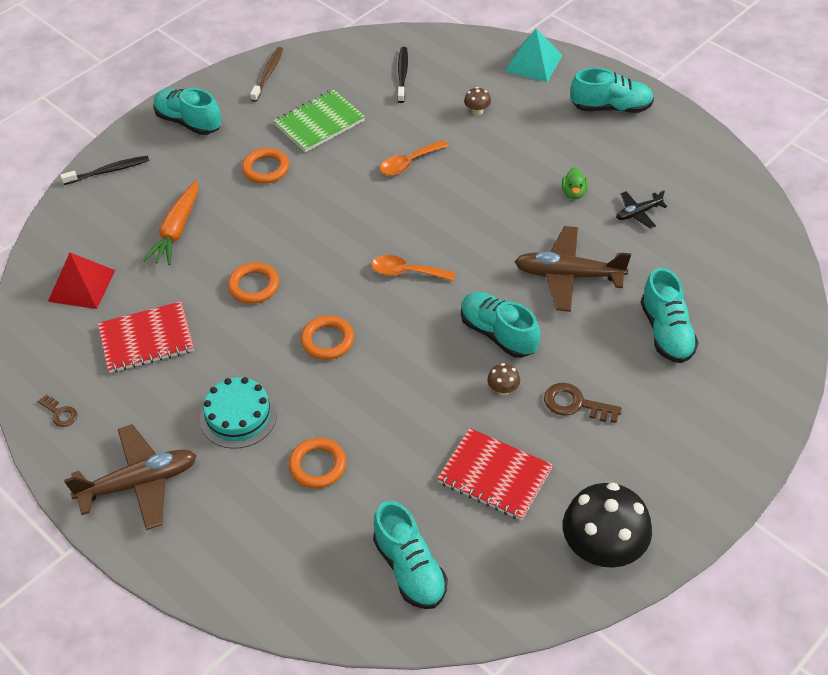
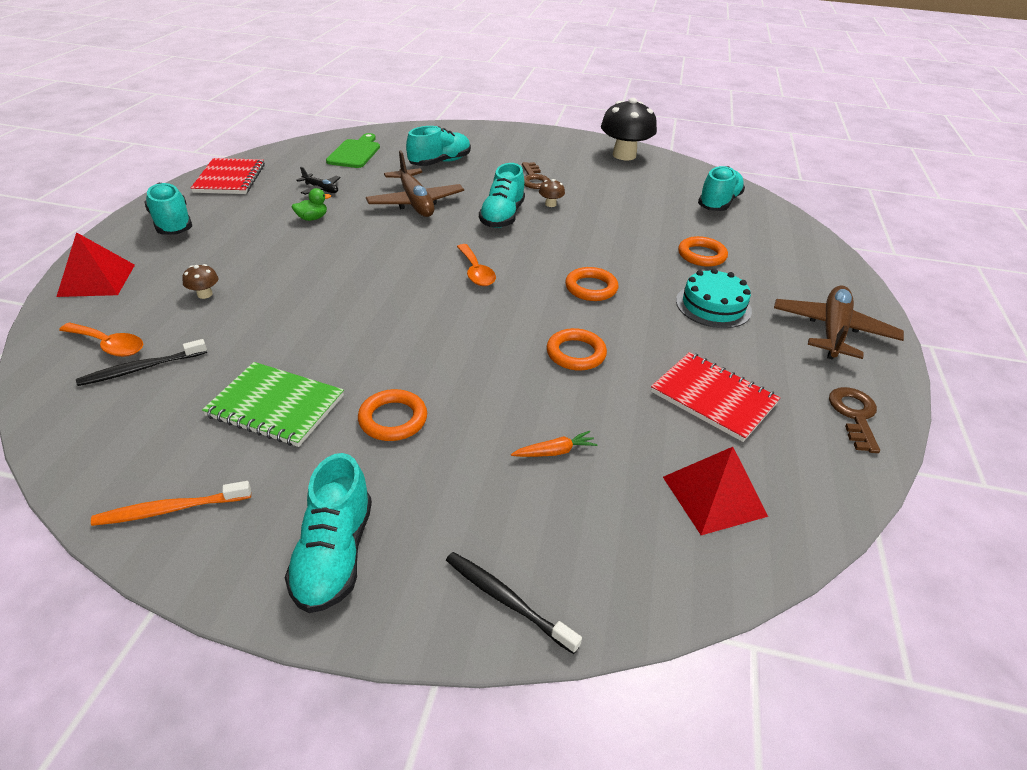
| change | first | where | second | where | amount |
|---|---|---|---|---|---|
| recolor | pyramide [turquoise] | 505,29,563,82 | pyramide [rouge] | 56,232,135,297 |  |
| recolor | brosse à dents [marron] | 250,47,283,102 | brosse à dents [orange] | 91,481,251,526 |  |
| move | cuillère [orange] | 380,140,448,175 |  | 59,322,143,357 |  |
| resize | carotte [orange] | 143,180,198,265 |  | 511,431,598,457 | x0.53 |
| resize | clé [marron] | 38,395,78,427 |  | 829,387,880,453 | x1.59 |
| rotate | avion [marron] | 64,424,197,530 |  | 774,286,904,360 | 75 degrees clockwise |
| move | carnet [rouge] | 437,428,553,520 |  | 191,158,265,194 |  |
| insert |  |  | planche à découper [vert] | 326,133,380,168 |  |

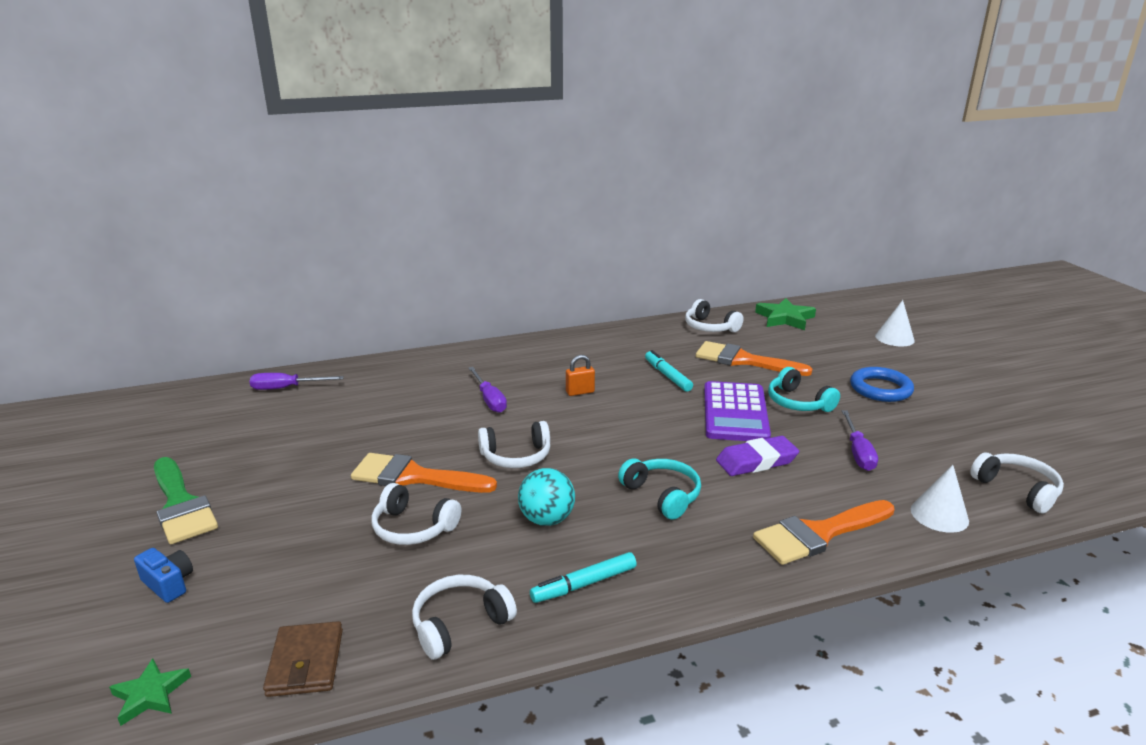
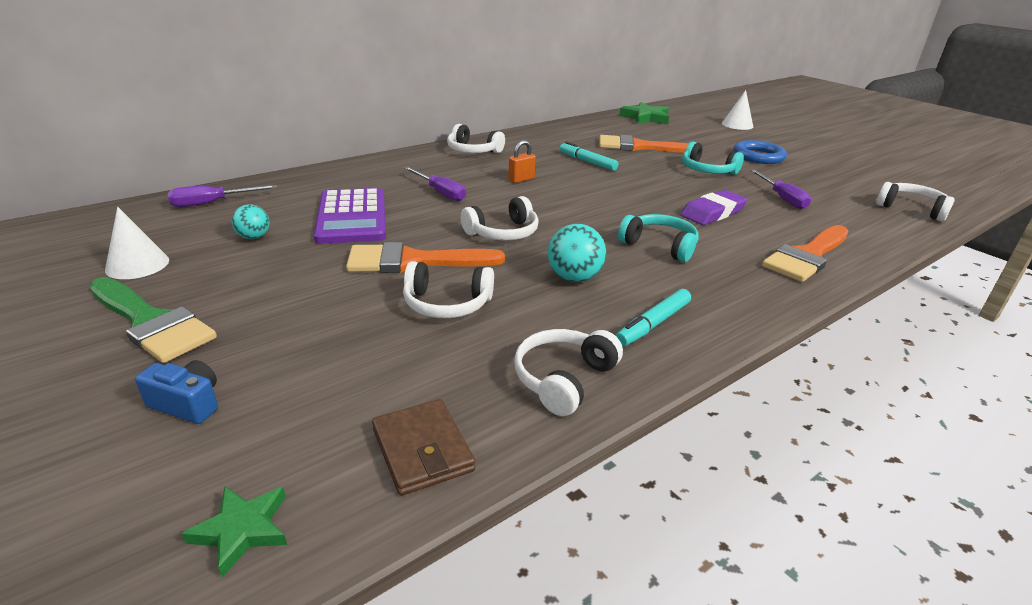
| change | first | where | second | where | amount |
|---|---|---|---|---|---|
| move | casque audio [blanc] | 685,299,744,332 |  | 447,124,505,153 |  |
| move | calculatrice [violet] | 704,381,771,441 |  | 314,188,386,244 |  |
| move | cône [blanc] | 911,465,969,533 |  | 105,207,169,279 |  |
| insert |  |  | balle [turquoise] | 232,204,269,239 |  |

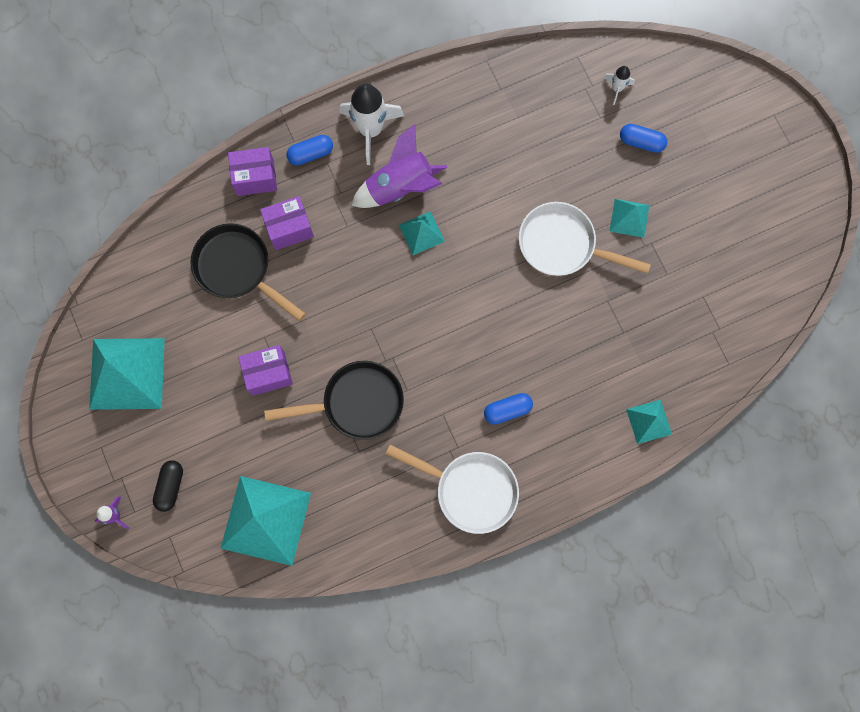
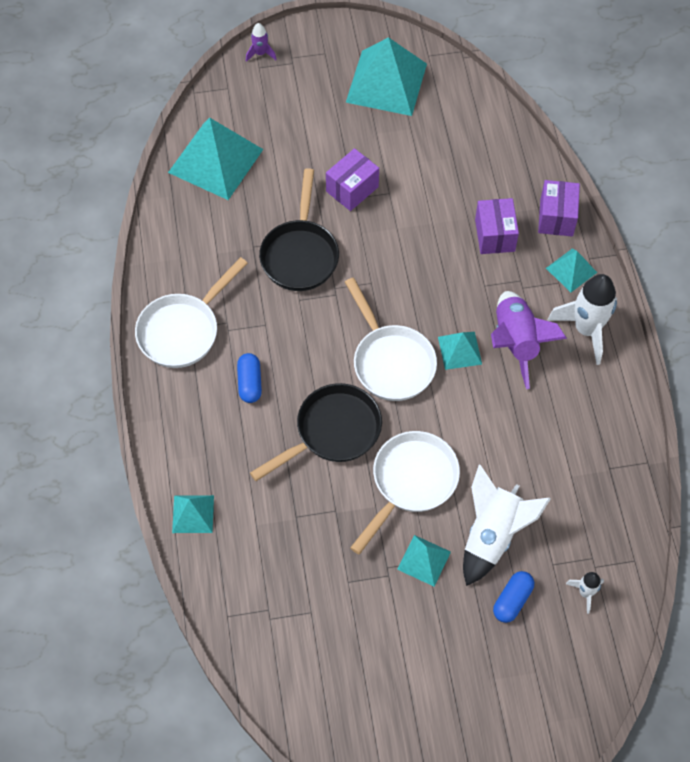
| change | first | where | second | where | amount |
|---|---|---|---|---|---|
| replace | gélule [bleu] | 286,135,333,166 | pyramide [turquoise] | 546,249,597,292 |  |
| move | poêle [noir] | 191,223,306,321 |  | 250,383,382,481 |  |
| rotate | boîte [violet] | 238,345,293,396 |  | 326,148,379,211 | 45 degrees clockwise |
| delete | gélule [noir] | 153,460,183,512 |  |  |  |
| insert |  |  | poêle [blanc] | 345,278,437,401 |  |
| insert |  |  | fusée [blanc] | 463,464,551,586 |  |

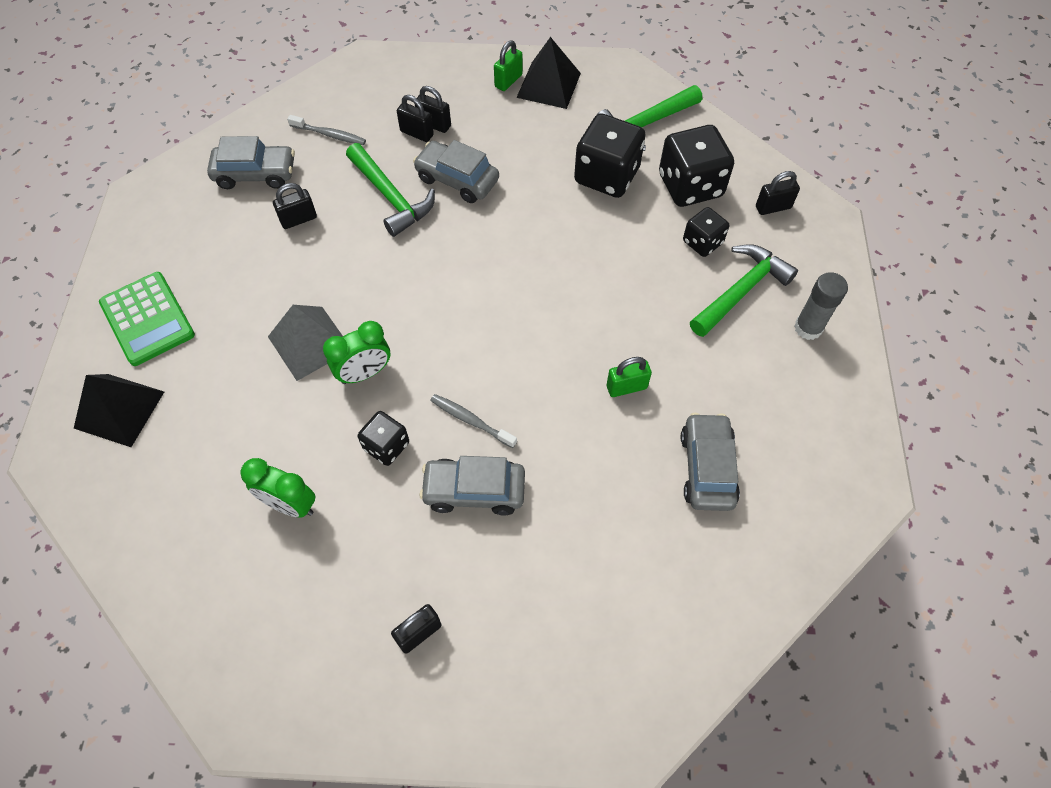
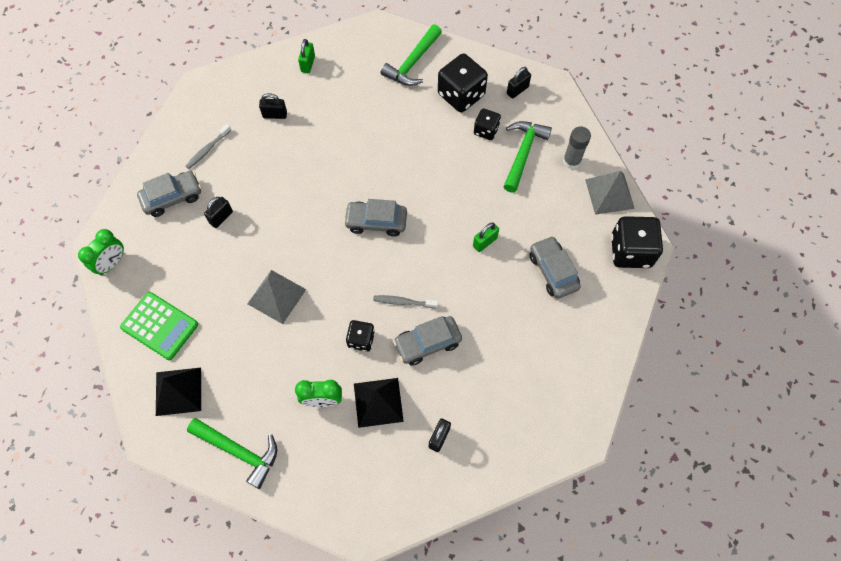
| change | first | where | second | where | amount |
|---|---|---|---|---|---|
| move | pyramide [noir] | 516,37,581,109 |  | 354,378,404,428 |  |
| delete | cadenas [noir] | 397,95,434,142 |  |  |  |
| move | dé [noir] | 574,113,646,198 |  | 611,216,663,268 |  |
| rotate | brosse à dents [gris] | 287,115,366,145 |  | 186,124,231,169 | 135 degrees clockwise |
| move | voiture [gris] | 413,140,499,203 |  | 344,199,407,237 |  |
| move | marteau [vert] | 346,143,435,237 |  | 187,418,277,489 |  |
| move | réveil [vert] | 323,321,390,384 |  | 78,229,124,275 |  |
| insert |  |  | pyramide [gris] | 585,171,635,215 |  |

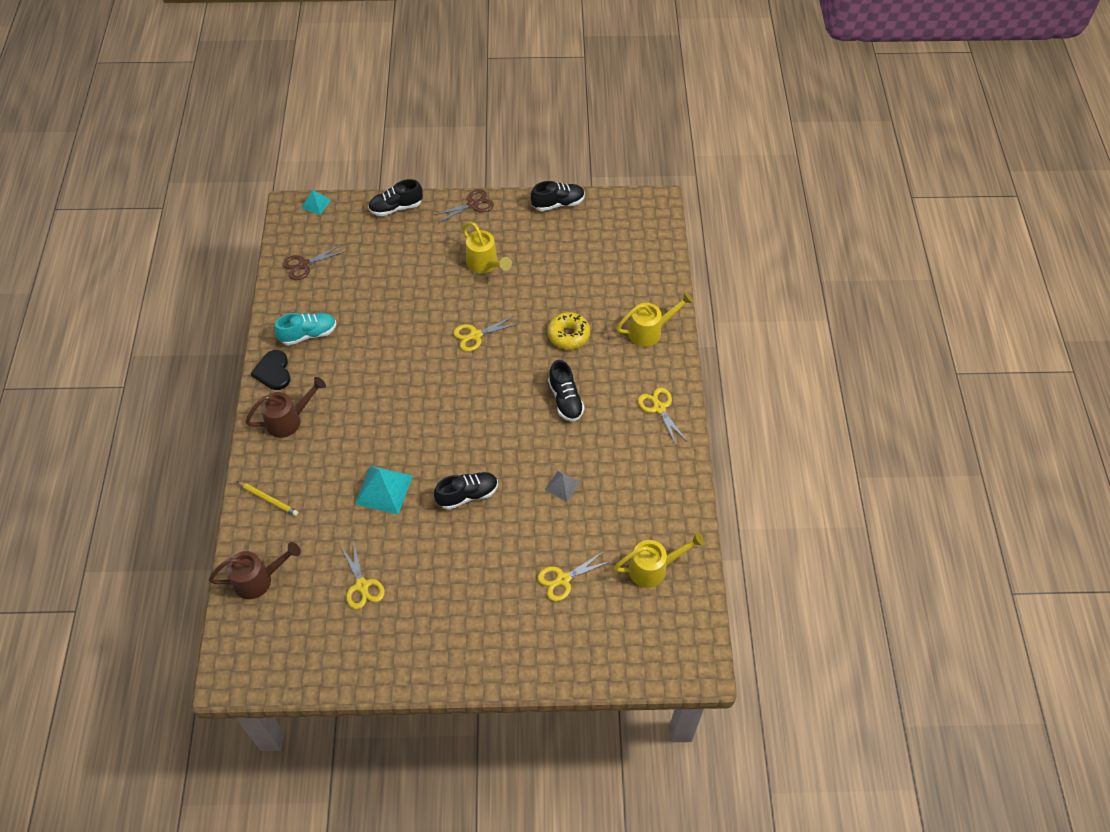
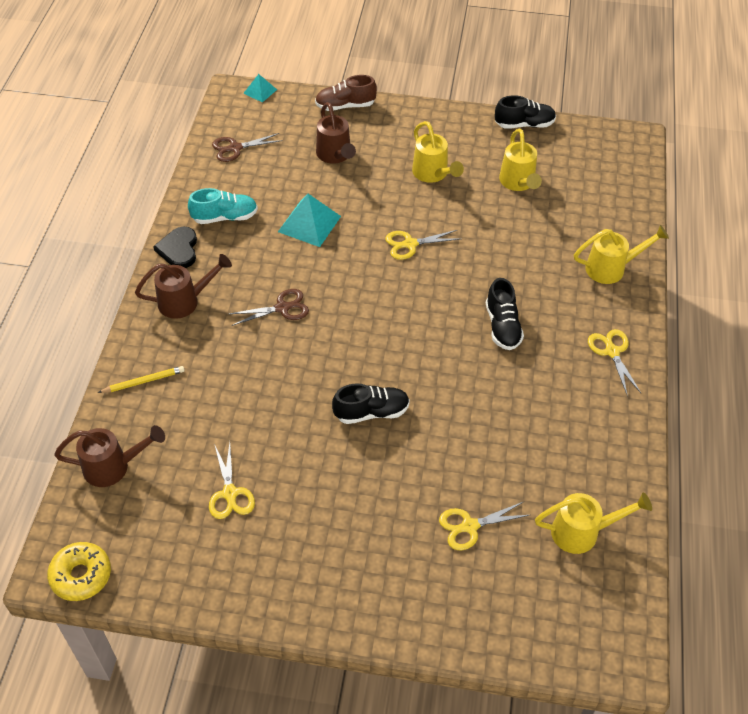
| change | first | where | second | where | amount |
|---|---|---|---|---|---|
| recolor | chaussure [noir] | 368,179,423,216 | chaussure [marron] | 315,75,377,111 |  |
| move | ciseaux [marron] | 433,189,494,223 |  | 229,289,309,326 |  |
| move | beignet [jaune] | 547,312,590,349 |  | 47,542,111,601 |  |
| move | pyramide [turquoise] | 355,466,413,515 |  | 278,194,341,247 |  |
| delete | pyramide [gris] | 545,471,580,502 |  |  |  |
| rotate | crayon [jaune] | 236,481,298,516 |  | 98,366,185,393 | 60 degrees counterclockwise |
| insert |  |  | arrosoir [marron] | 316,102,356,164 |  |
| insert |  |  | arrosoir [jaune] | 499,129,542,191 |  |

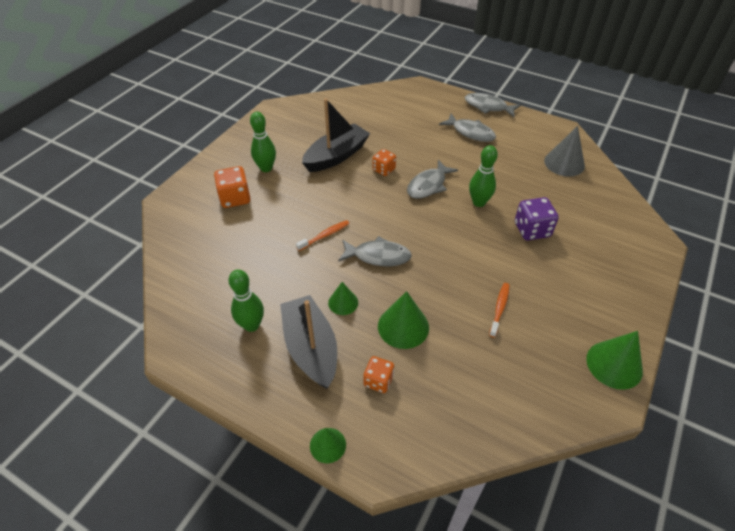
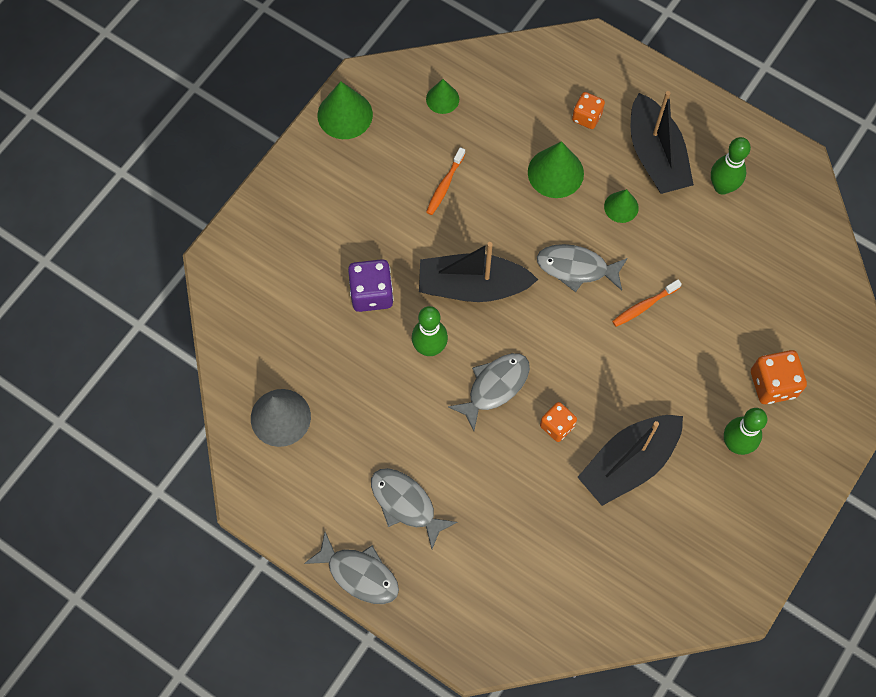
| change | first | where | second | where | amount |
|---|---|---|---|---|---|
| move | cône [vert] | 310,428,346,463 |  | 426,79,459,114 |  |
| insert |  |  | bateau [noir] | 419,242,538,302 |  |

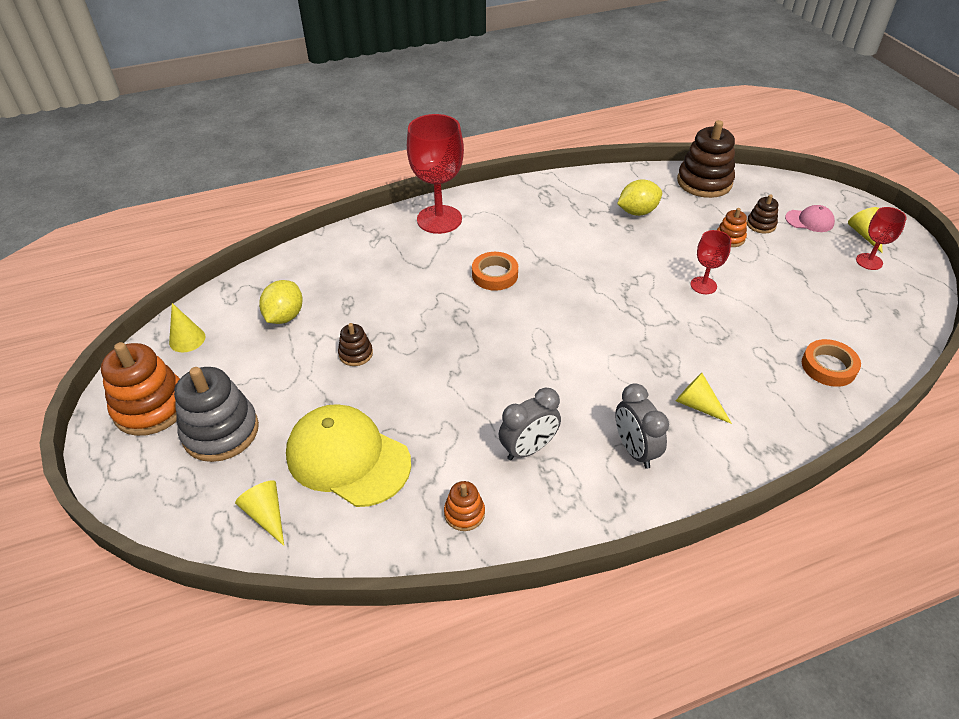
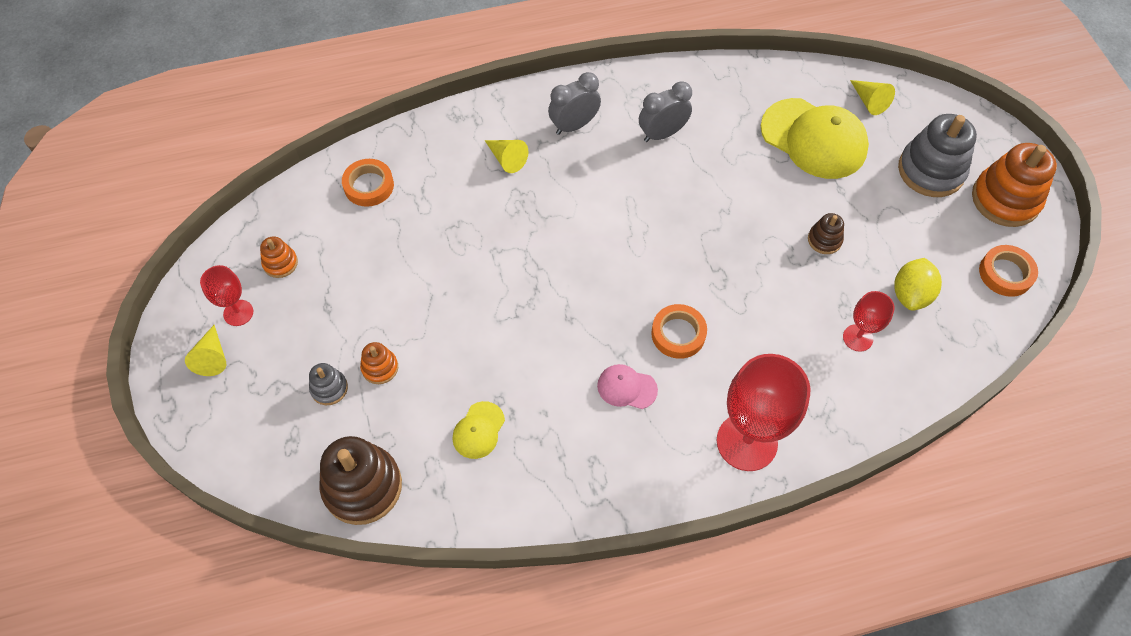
| change | first | where | second | where | amount |
|---|---|---|---|---|---|
| replace | citron [jaune] | 617,179,662,216 | casquette [jaune] | 453,401,505,459 |  |
| recolor | jouet à empiler [marron] | 747,195,778,234 | jouet à empiler [gris] | 309,363,348,405 |  |
| move | casquette [rose] | 785,205,835,232 |  | 597,364,658,409 |  |
| move | verre à pied [rouge] | 691,230,731,294 |  | 843,291,895,352 |  |
| replace | cône [jaune] | 169,303,206,352 | ruban adhésif [orange] | 979,245,1038,297 |  |
| rotate | réveil [gris] | 615,383,669,469 |  | 548,72,601,135 | 105 degrees counterclockwise |
| move | jouet à empiler [orange] | 444,481,485,531 |  | 260,237,298,278 |  |

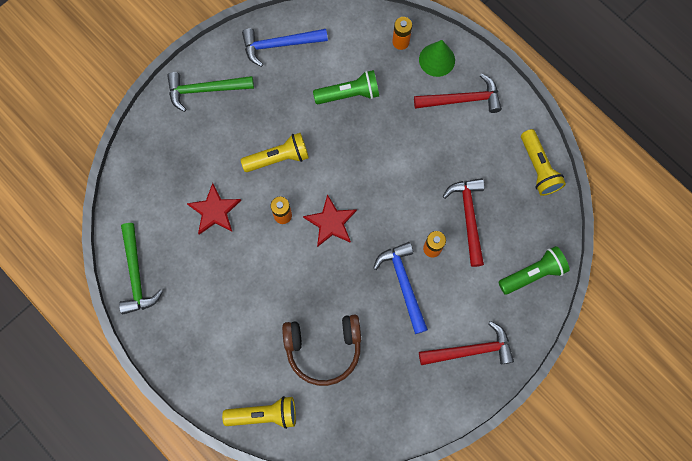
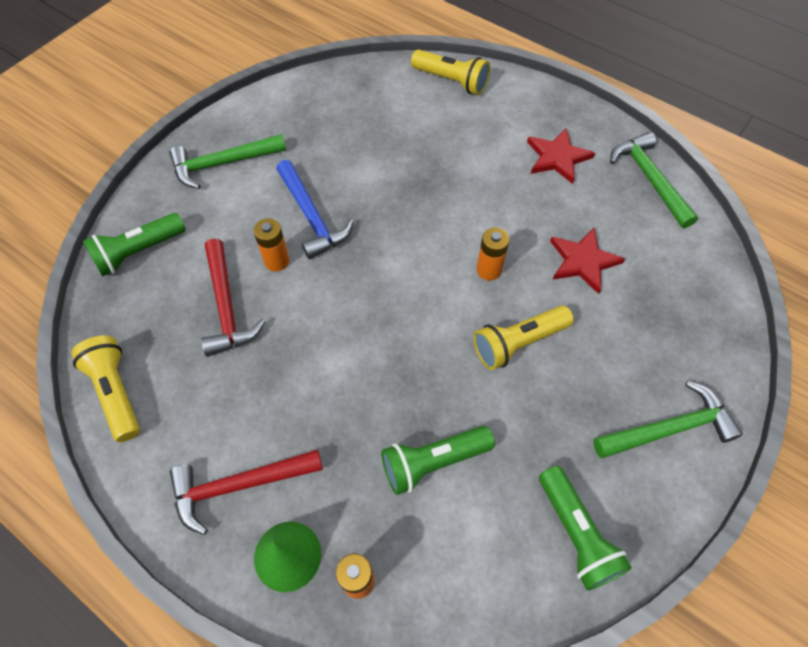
| change | first | where | second | where | amount |
|---|---|---|---|---|---|
| replace | marteau [bleu] | 242,28,328,67 | lampe de poche [vert] | 539,466,632,591 |  |
| move | étoile [rouge] | 303,194,357,247 |  | 527,128,595,184 |  |
| delete | casque audio [marron] | 282,315,361,386 |  |  |  |
| recolor | marteau [rouge] | 419,321,514,365 | marteau [vert] | 169,134,286,189 |  |
| rotate | lampe de poche [jaune] | 222,396,296,429 |  | 411,50,490,95 | 135 degrees counterclockwise |

